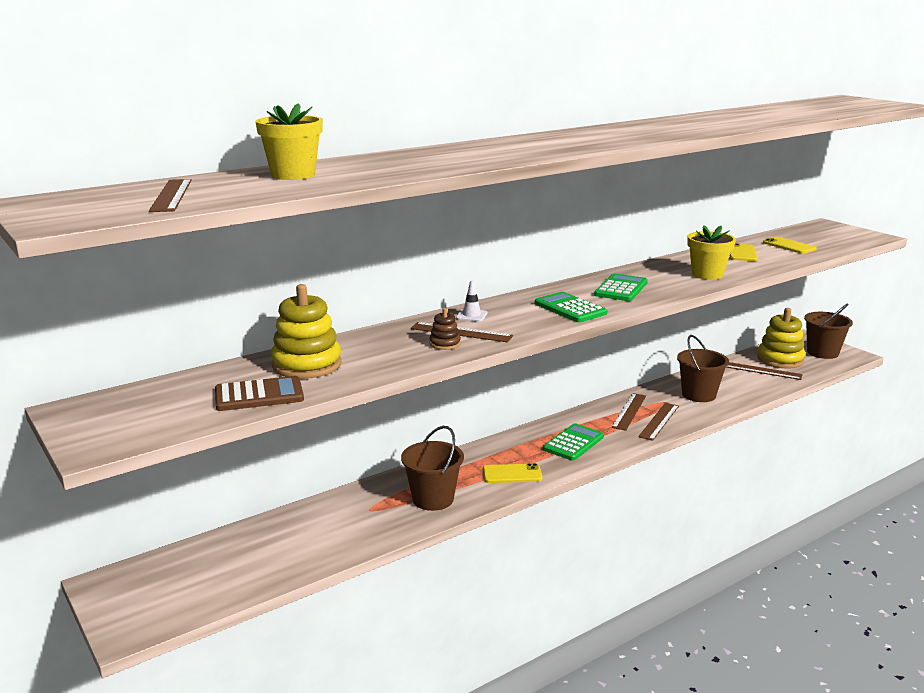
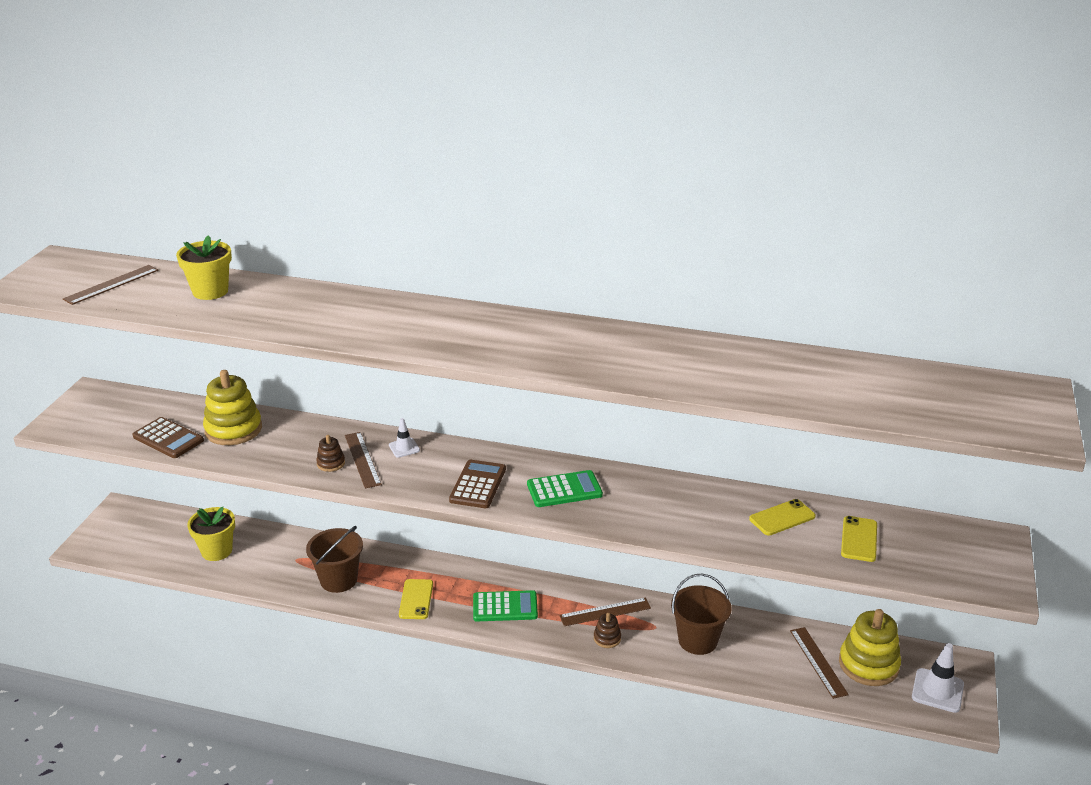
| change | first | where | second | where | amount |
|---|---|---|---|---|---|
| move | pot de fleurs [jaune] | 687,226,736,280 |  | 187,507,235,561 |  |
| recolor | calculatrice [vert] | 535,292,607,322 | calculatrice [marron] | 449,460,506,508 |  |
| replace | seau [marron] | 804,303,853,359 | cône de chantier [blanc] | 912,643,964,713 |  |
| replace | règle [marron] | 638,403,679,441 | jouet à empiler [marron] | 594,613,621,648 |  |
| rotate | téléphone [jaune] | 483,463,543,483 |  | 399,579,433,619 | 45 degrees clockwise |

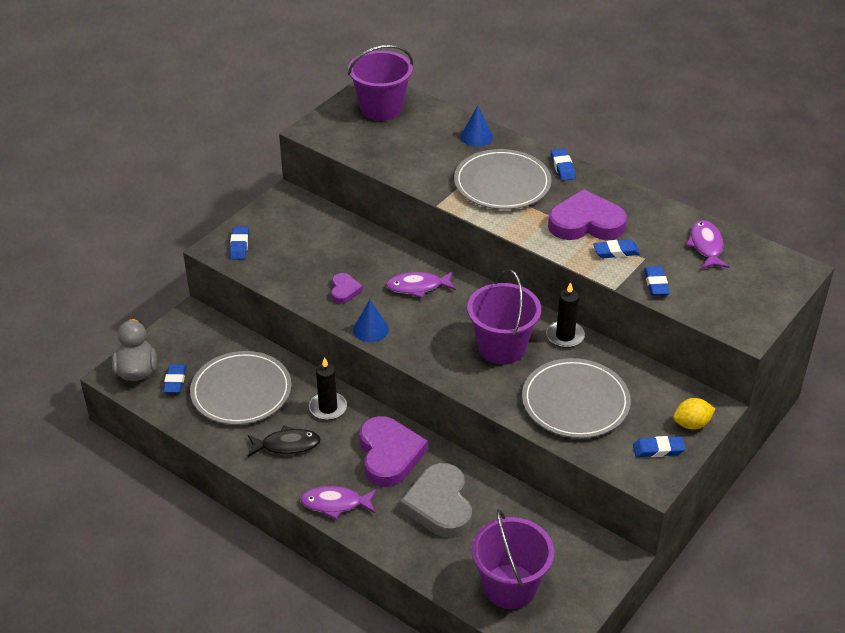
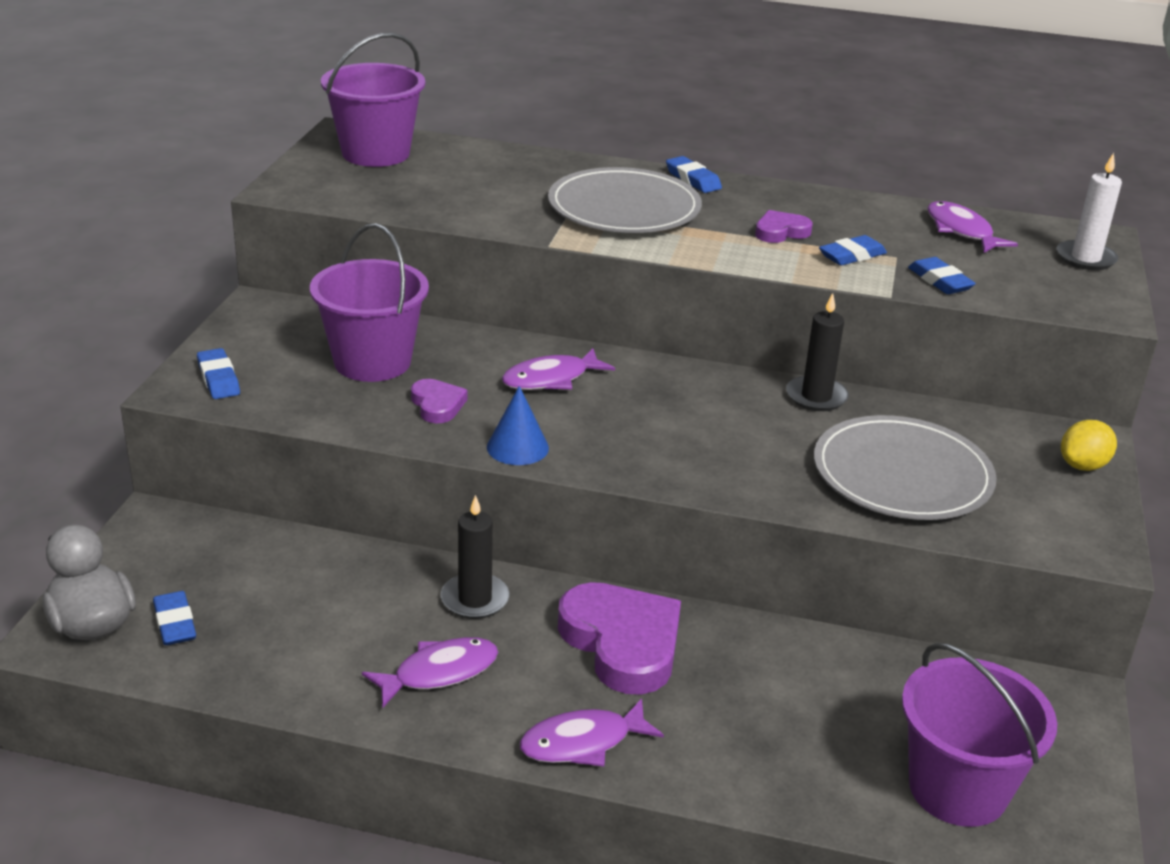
| change | first | where | second | where | amount |
|---|---|---|---|---|---|
| delete | cône [bleu] | 461,106,493,147 |  |  |  |
| resize | cœur [violet] | 548,189,627,240 |  | 755,210,813,243 | x0.50 |
| move | seau [violet] | 467,269,541,364 |  | 310,223,429,382 |  |
| delete | assiette [gris] | 190,351,291,425 |  |  |  |
| recolor | poisson [noir] | 248,426,321,457 | poisson [violet] | 362,637,498,707 |  |
| delete | gomme [bleu] | 633,436,686,457 |  |  |  |
| delete | cœur [gris] | 400,463,472,538 |  |  |  |
| insert |  |  | bougie [blanc] | 1057,153,1122,270 |  |

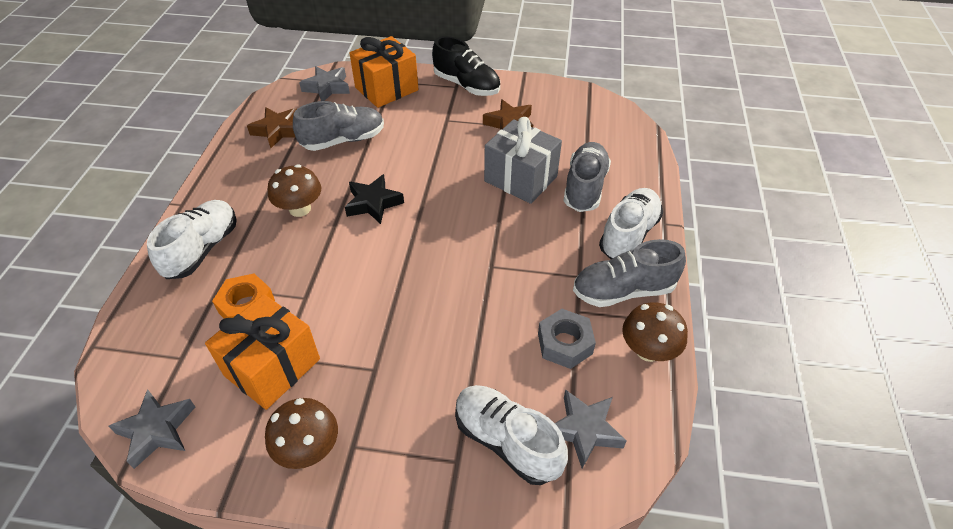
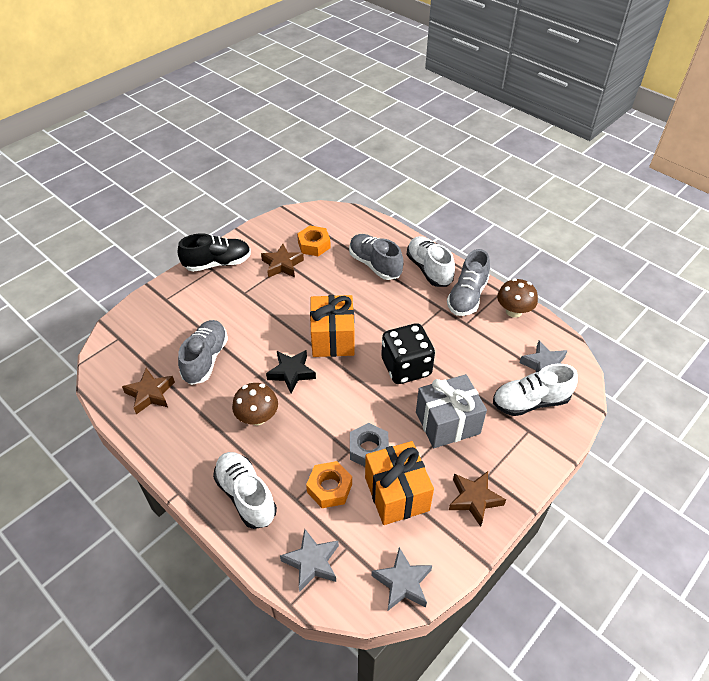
| change | first | where | second | where | amount |
|---|---|---|---|---|---|
| move | cadeau [orange] | 349,36,419,108 |  | 310,295,355,357 |  |
| move | étoile [gris] | 299,66,350,101 |  | 280,529,339,592 |  |
| move | cadeau [gris] | 484,117,562,204 |  | 416,374,487,448 |  |
| move | écrou [gris] | 538,309,596,369 |  | 350,423,389,467 |  |
| replace | champignon [marron] | 265,398,338,469 | étoile [marron] | 449,471,506,527 |  |
| insert |  |  | écrou [orange] | 297,226,331,256 |  |
| insert |  |  | dé [noir] | 381,323,435,384 |  |

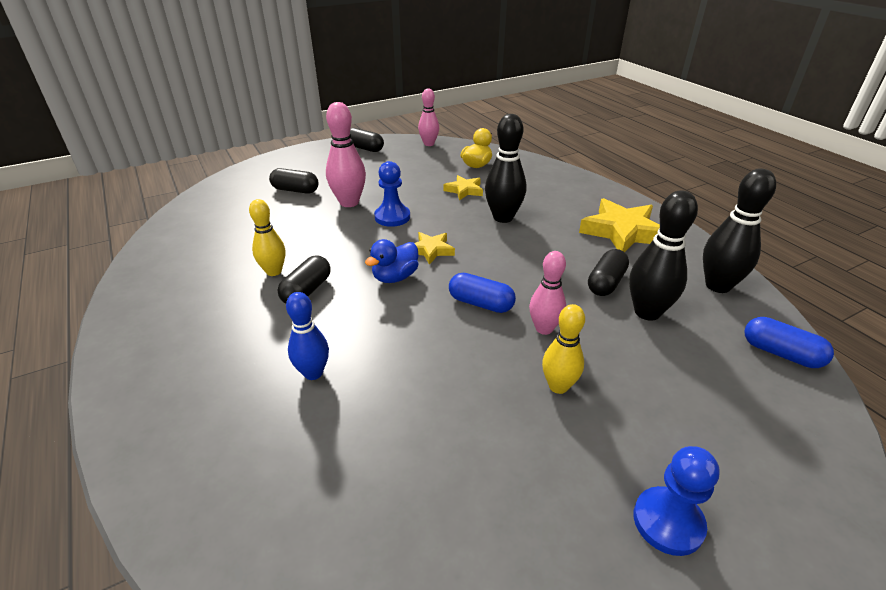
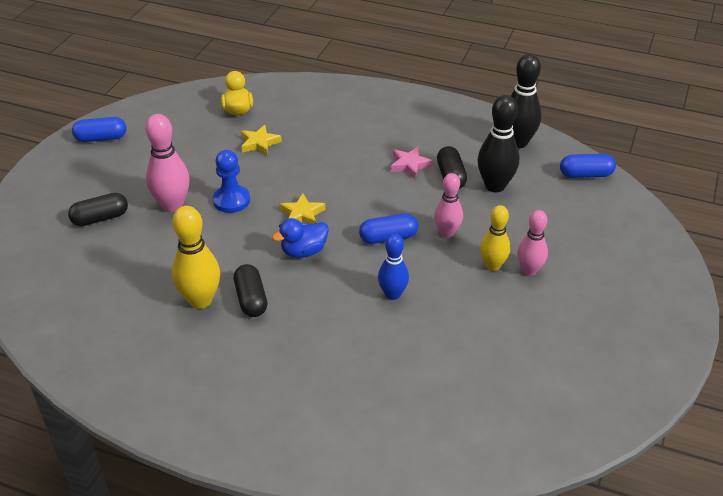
| change | first | where | second | where | amount |
|---|---|---|---|---|---|
| move | quille [rose] | 418,89,439,146 |  | 517,210,548,276 |  |
| delete | quille [noir] | 485,114,526,223 |  |  |  |
| recolor | gélule [noir] | 350,128,384,152 | gélule [bleu] | 72,117,126,142 |  |
| delete | étoile [jaune] | 579,198,660,252 |  |  |  |
| resize | quille [jaune] | 249,199,285,276 |  | 172,206,220,309 | x1.51 |
| rotate | canard [bleu] | 365,239,419,283 |  | 272,218,329,258 | 60 degrees clockwise |
| move | quille [bleu] | 286,292,329,380 |  | 378,234,409,300 |  |
| delete | pion [bleu] | 634,446,720,556 |  |  |  |
| insert |  |  | étoile [rose] | 390,146,433,179 |  |

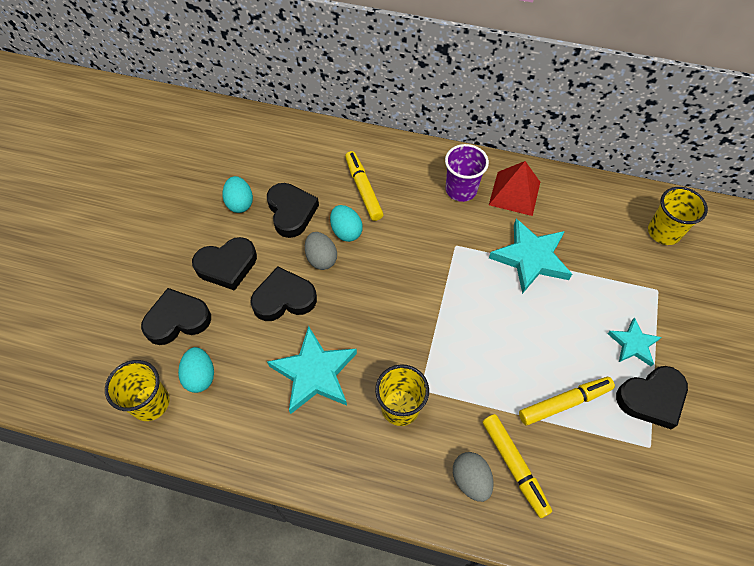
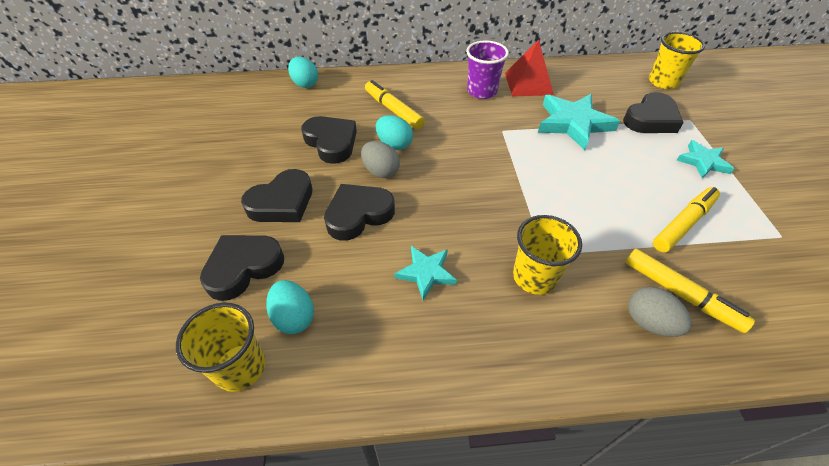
| change | first | where | second | where | amount |
|---|---|---|---|---|---|
| move | œuf [turquoise] | 222,176,253,213 |  | 288,57,318,88 |  |
| resize | étoile [turquoise] | 267,326,357,414 |  | 395,246,457,300 | x0.58 |
| move | cœur [noir] | 616,366,688,429 |  | 623,92,684,133 |  |

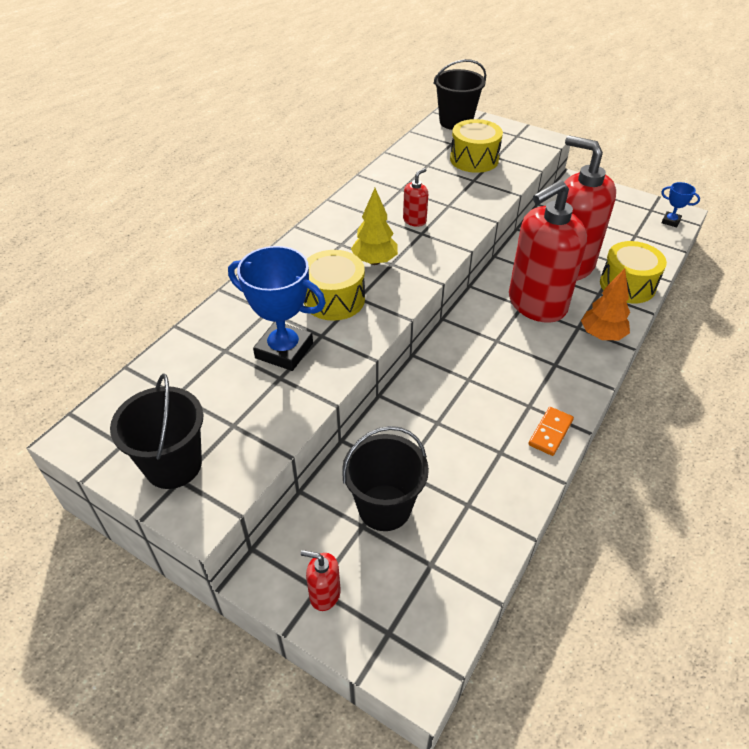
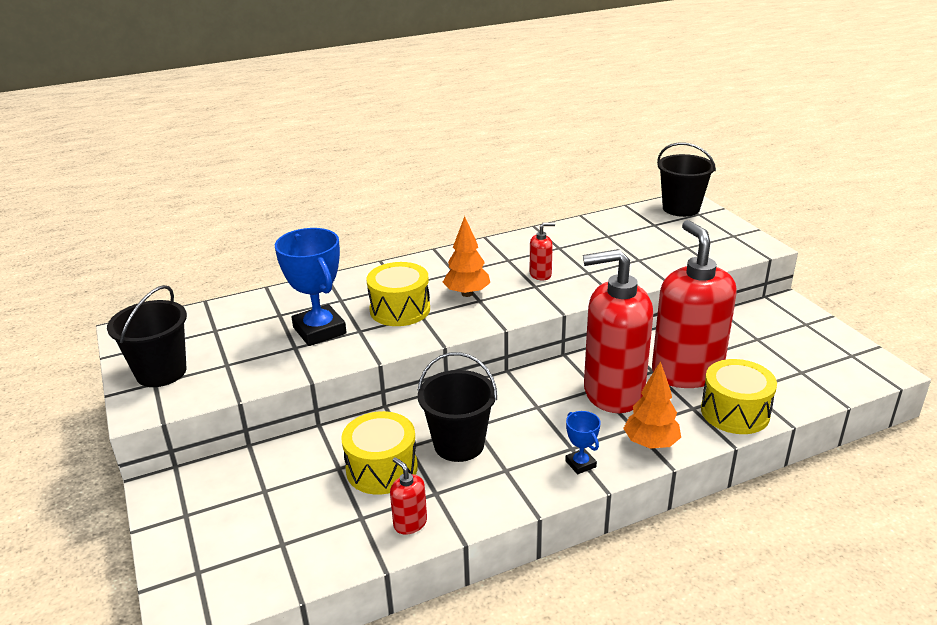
| change | first | where | second | where | amount |
|---|---|---|---|---|---|
| move | tambour [jaune] | 450,119,503,173 |  | 341,411,418,495 |  |
| move | trophée [bleu] | 661,182,700,228 |  | 565,411,601,474 |  |
| recolor | arbre [jaune] | 351,188,398,265 | arbre [orange] | 443,216,490,297 |  |
| delete | domino [orange] | 529,407,574,456 |  |  |  |
| move | seau [noir] | 342,426,429,531 |  | 418,352,497,462 |  |
| move | distributeur de savon [rouge] | 301,550,341,611 |  | 390,457,427,535 |  |

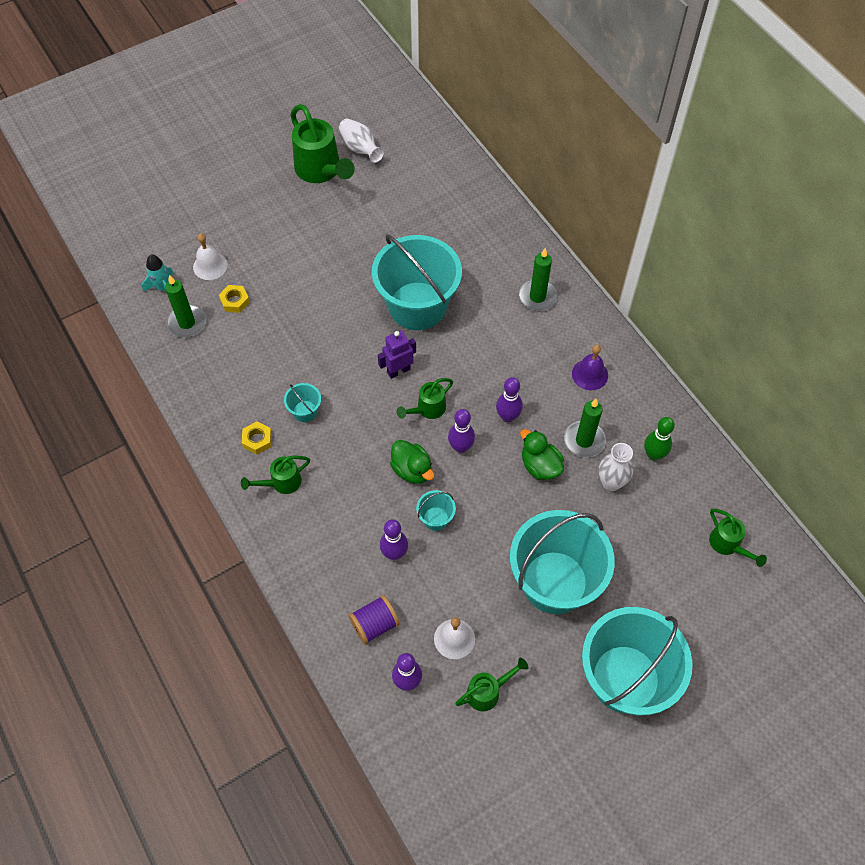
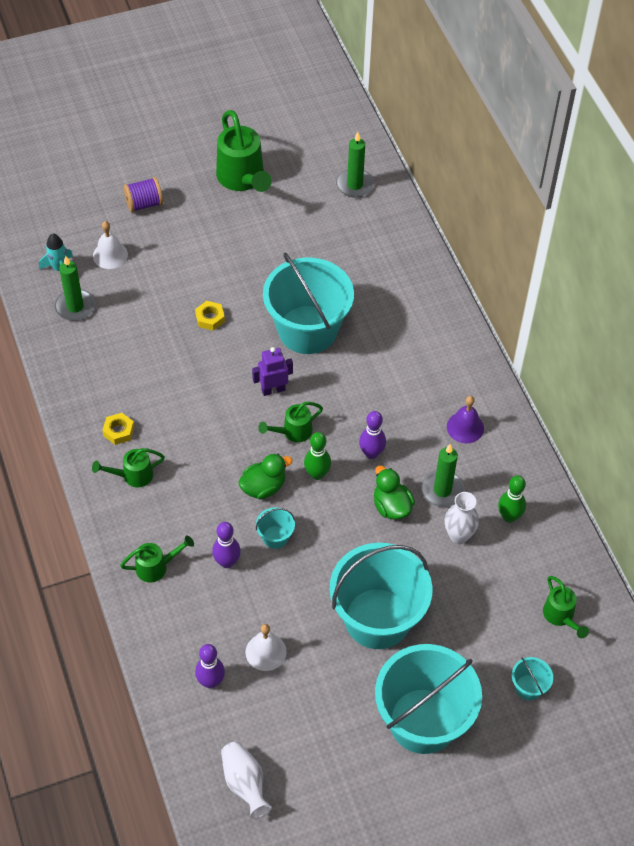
| change | first | where | second | where | amount |
|---|---|---|---|---|---|
| move | vase [blanc] | 339,118,384,163 |  | 221,741,272,819 |  |
| move | bougie [vert] | 518,248,558,311 |  | 336,132,374,198 |  |
| move | écrou [jaune] | 219,285,250,313 |  | 195,301,225,331 |  |
| move | seau [turquoise] | 284,383,321,422 |  | 512,657,553,700 |  |
| recolor | quille [violet] | 448,409,475,453 | quille [vert] | 304,432,331,480 |  |
| rotate | canard [vert] | 390,440,434,484 |  | 238,454,293,499 | 90 degrees counterclockwise |
| move | bobine [violet] | 349,595,400,644 |  | 123,177,163,212 |  |
| move | arrosoir [vert] | 455,658,529,711 |  | 120,535,194,582 |  |

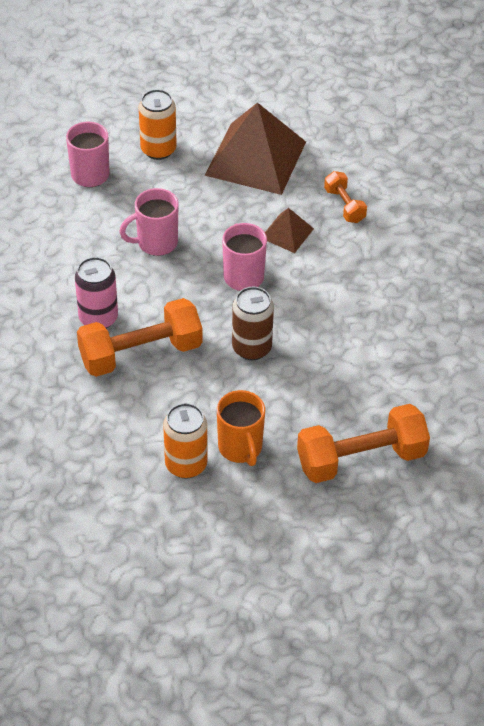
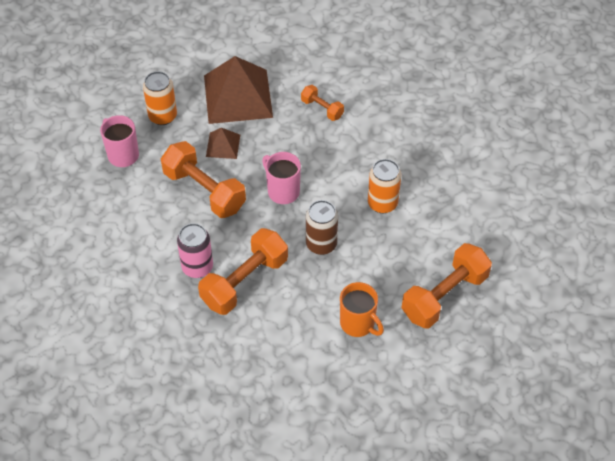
| change | first | where | second | where | amount |
|---|---|---|---|---|---|
| replace | tasse [rose] | 119,188,178,256 | haltère [orange] | 161,141,246,218 |  |
| move | pyramide [marron] | 265,208,314,253 |  | 206,128,240,159 |  |
| move | canette [orange] | 163,403,207,479 |  | 368,159,401,213 |  |

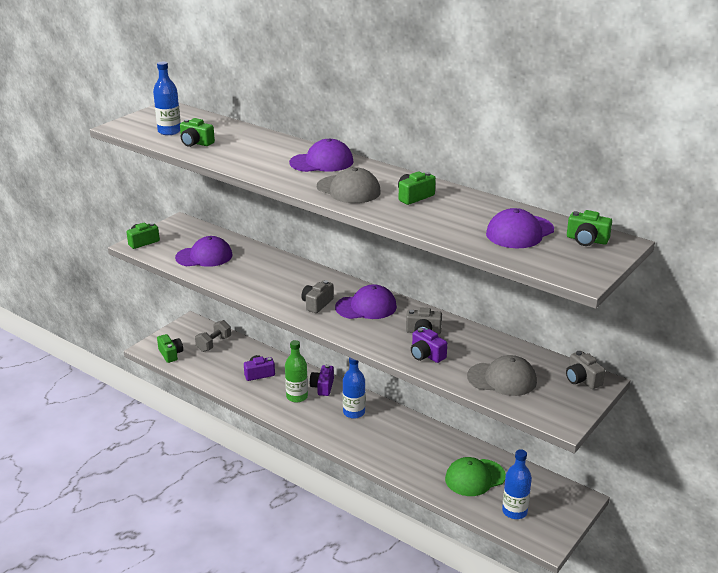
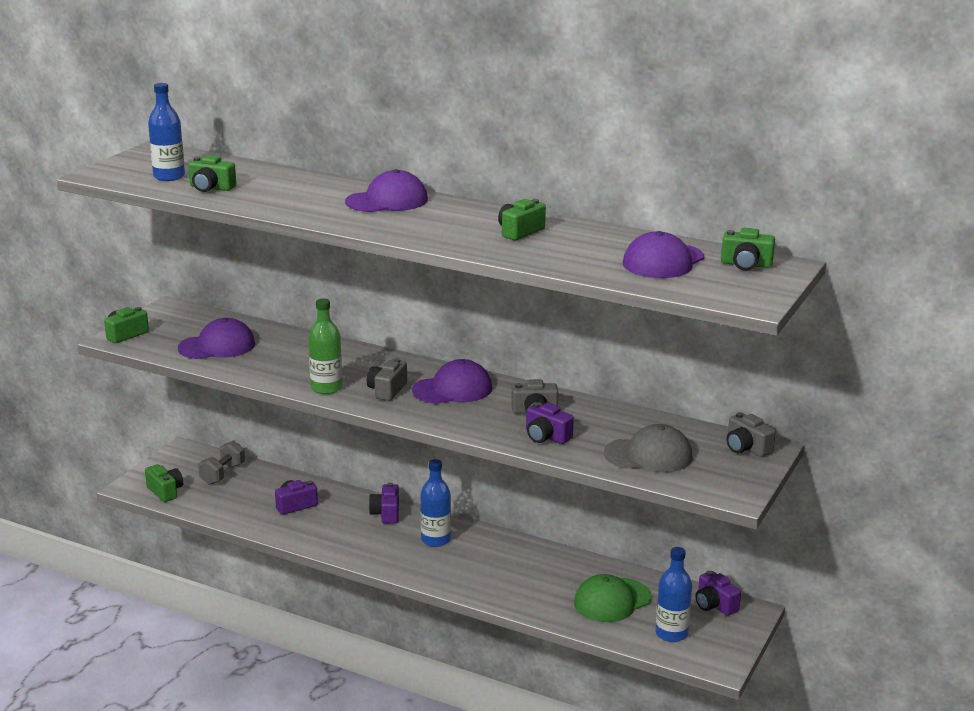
| change | first | where | second | where | amount |
|---|---|---|---|---|---|
| delete | casquette [gris] | 317,167,381,203 |  |  |  |
| move | bouteille [vert] | 285,340,308,403 |  | 308,298,342,394 |  |
| insert |  |  | appareil photo [violet] | 695,571,741,616 |  |

